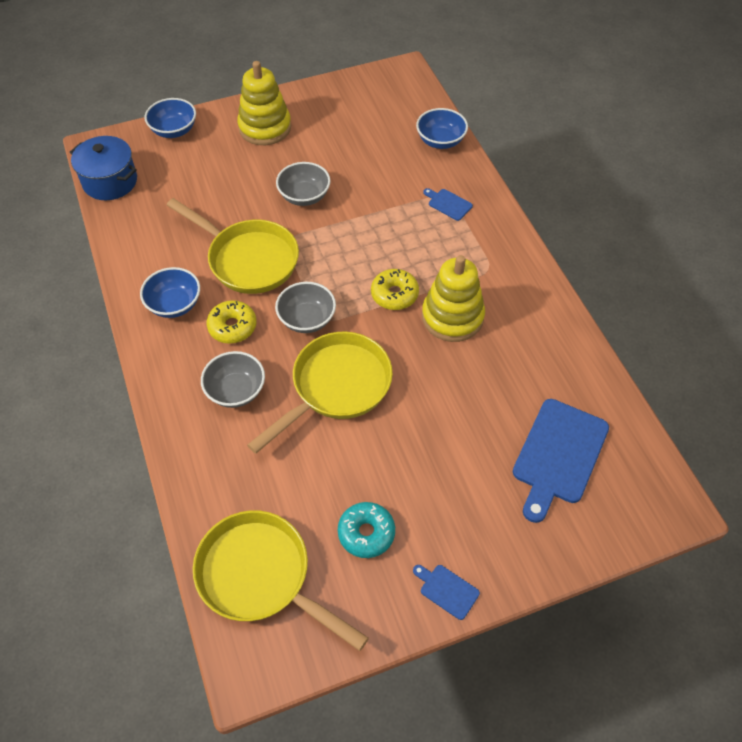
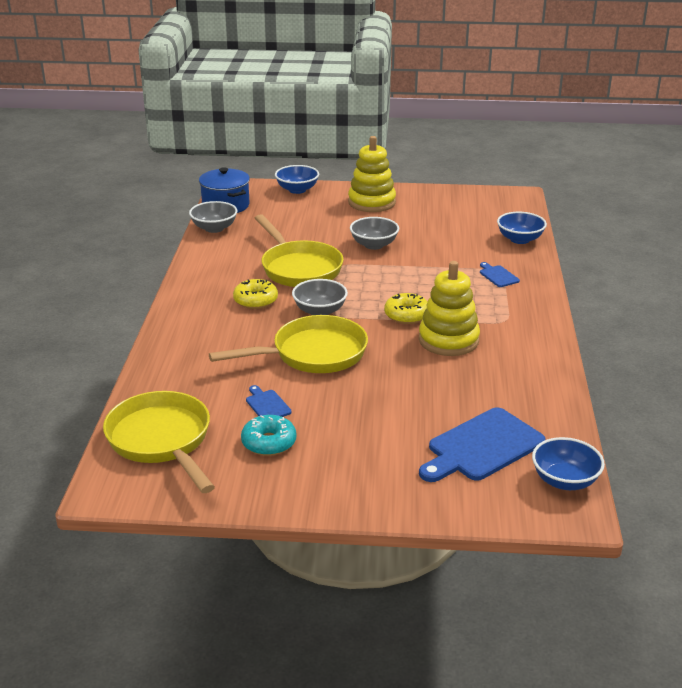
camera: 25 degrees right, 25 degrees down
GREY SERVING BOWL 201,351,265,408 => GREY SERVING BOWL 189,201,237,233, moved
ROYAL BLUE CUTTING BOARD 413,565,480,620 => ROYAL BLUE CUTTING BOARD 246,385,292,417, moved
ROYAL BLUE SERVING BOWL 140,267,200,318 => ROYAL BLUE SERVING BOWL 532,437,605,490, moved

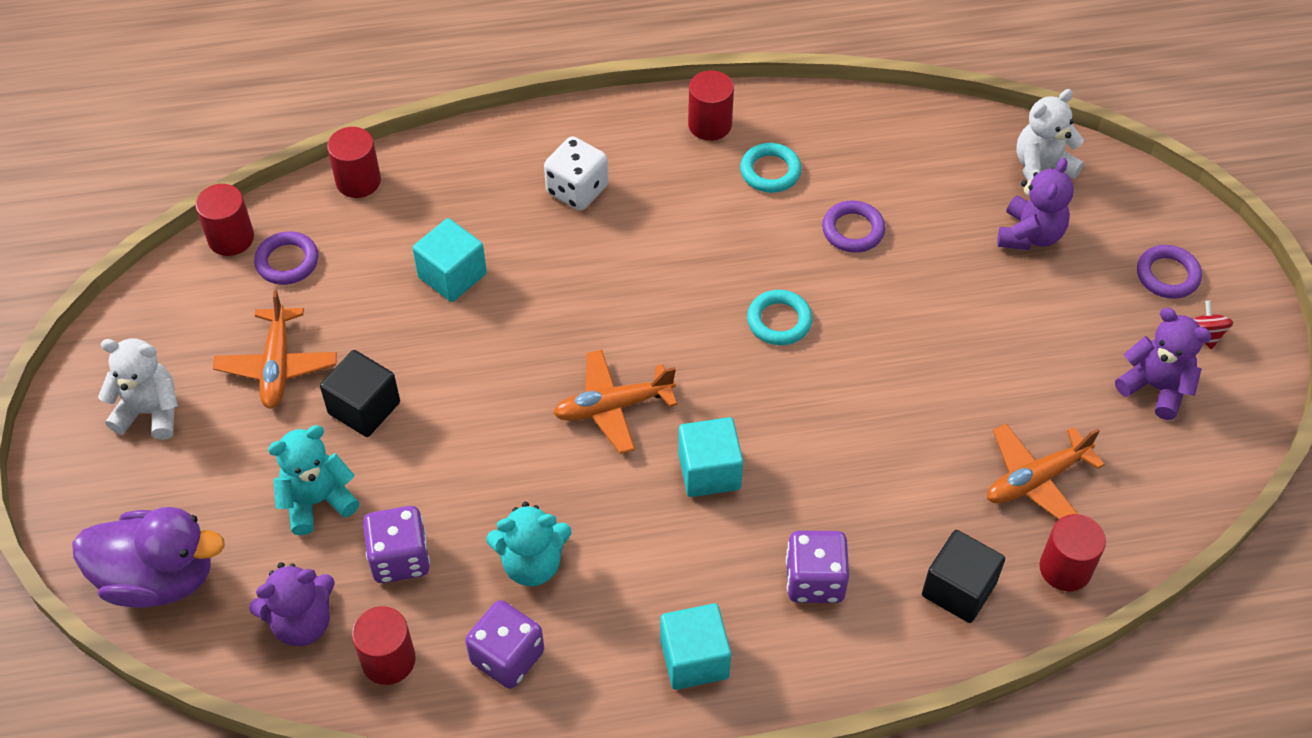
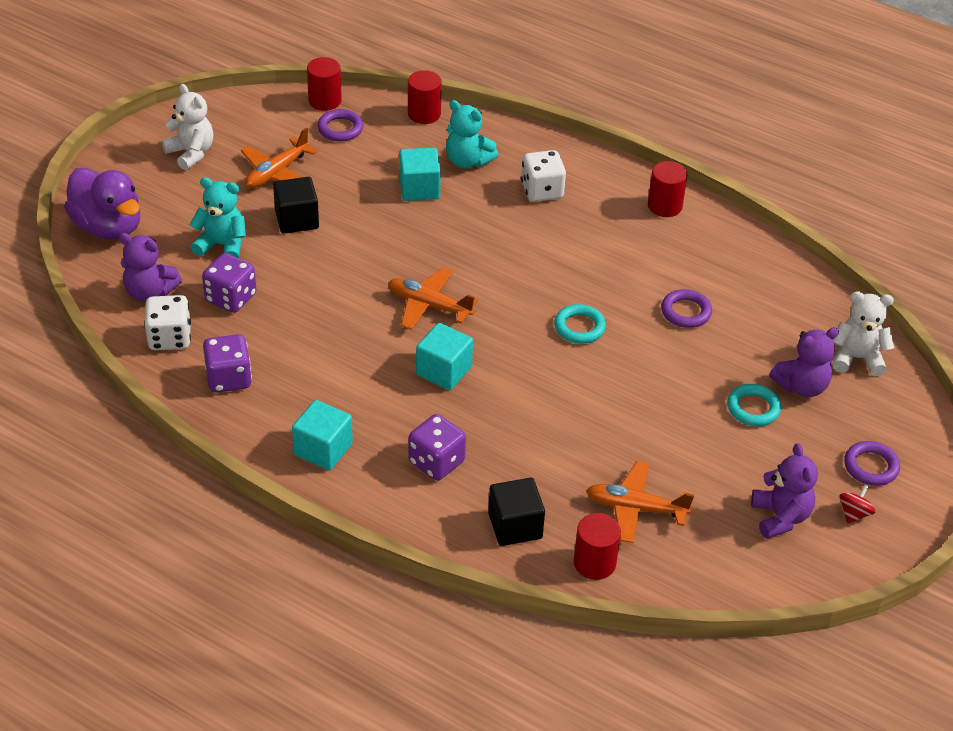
camera: 40 degrees right, 10 degrees down
SCARLET CYLINDER SHAPE 352,606,416,685 => SNOW-WHITE DIE 144,295,191,350
TEAL TEDDY BEAR 486,502,572,586 => TEAL TEDDY BEAR 446,100,498,169, moved
TEAL RING 740,143,802,193 => TEAL RING 727,384,781,426, moved

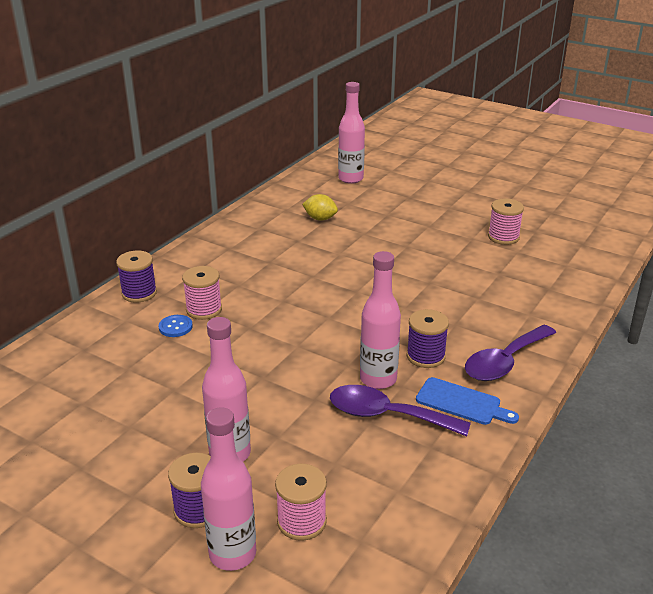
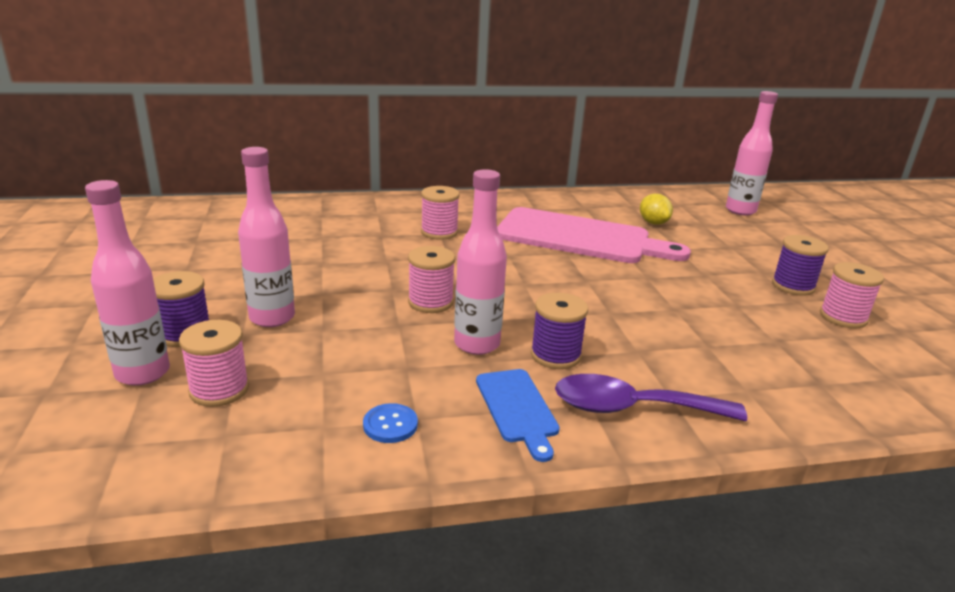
camera: 45 degrees right, 5 degrees down
ROYAL BLUE SHIRT BUTTON 159,315,193,337 => ROYAL BLUE SHIRT BUTTON 363,403,418,443, moved
nothing => ROSY SPOOL 408,246,455,313
nothing => ROSY CUTTING BOARD 497,207,691,263
VIOLET SPOOL 116,251,157,303 => VIOLET SPOOL 772,235,829,296, moved
VIOLET SPOON 330,385,471,436 => nothing

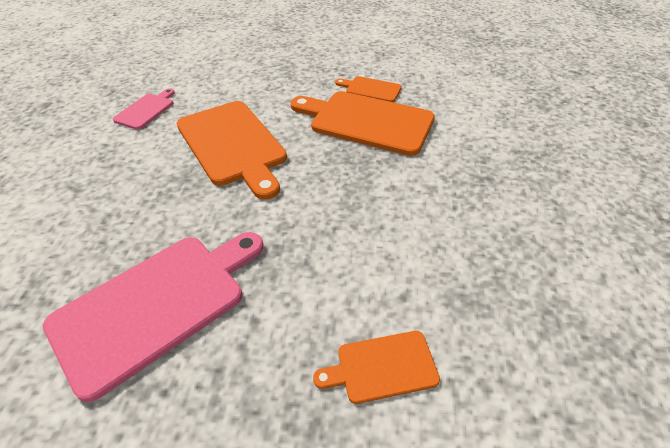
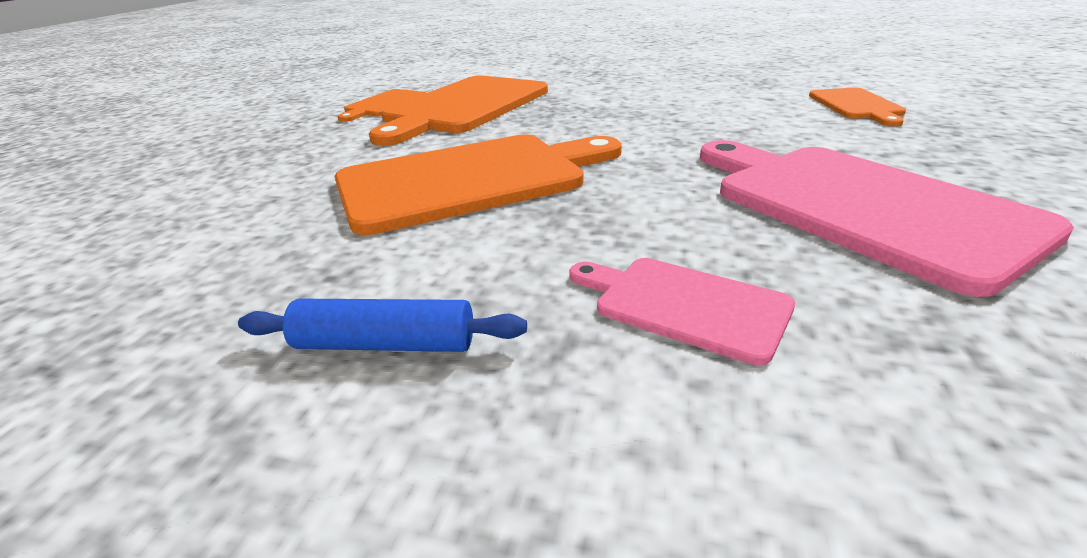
camera: 80 degrees left, 15 degrees down
nothing => ROYAL BLUE DOUGH ROLLER 238,299,527,352
ROSY CUTTING BOARD 113,88,175,130 => ROSY CUTTING BOARD 569,258,795,365, moved

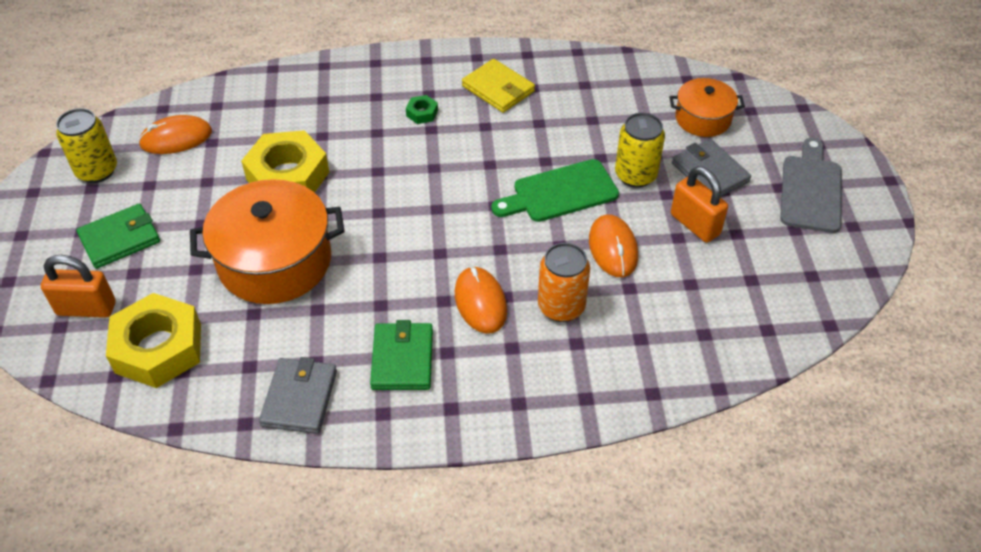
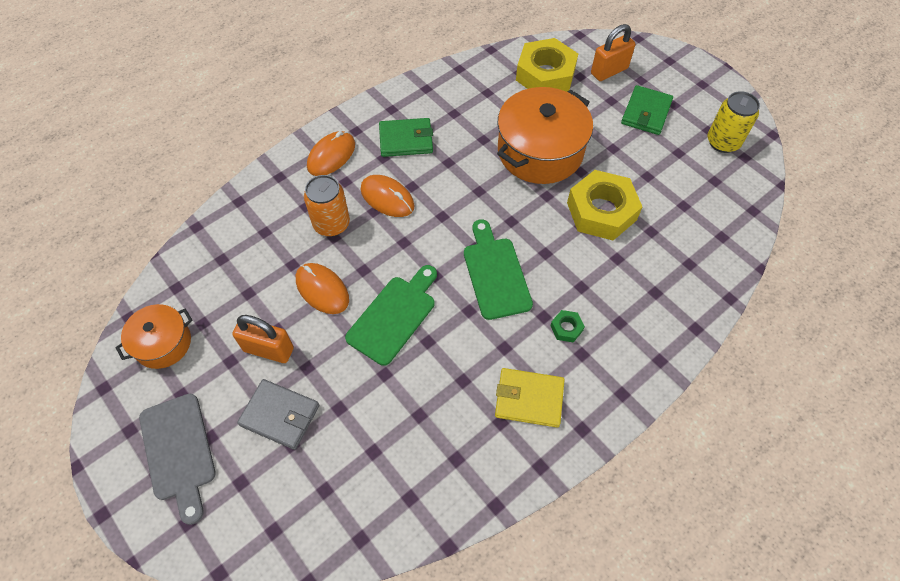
camera: 145 degrees right, 10 degrees up
ORANGE-COLOURED COOKING POT 669,78,745,137 => ORANGE-COLOURED COOKING POT 115,304,192,369, moved
ORANGE-COLOURED COMPUTER MOUSE 138,115,212,154 => ORANGE-COLOURED COMPUTER MOUSE 307,131,355,176, moved
GREEN CARD WALLET 370,320,433,390 => GREEN CARD WALLET 379,118,433,157, 60 degrees counterclockwise
nothing => GREEN CUTTING BOARD 464,219,533,320
GREY CARD WALLET 259,357,337,434 => nothing
YELLOW SODA CAN 615,113,665,188 => nothing

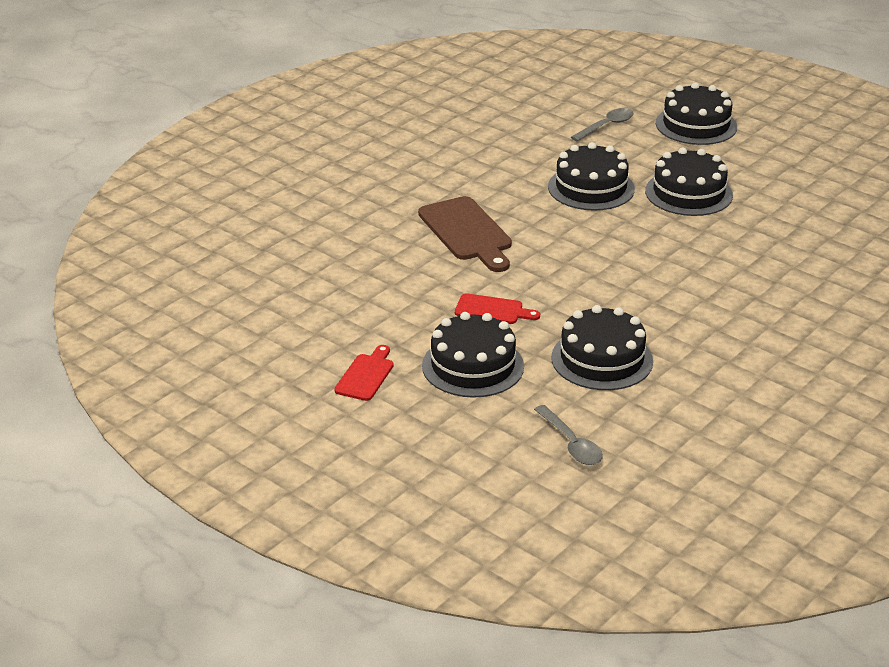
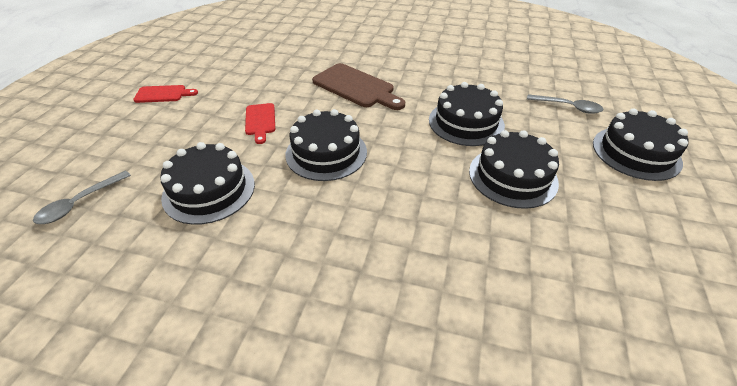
camera: 65 degrees right, 10 degrees up
BLACK CAKE 422,312,524,398 => BLACK CAKE 285,109,367,181, moved
RUSSET CUTTING BOARD 418,196,512,272 => RUSSET CUTTING BOARD 312,63,405,110, 90 degrees counterclockwise

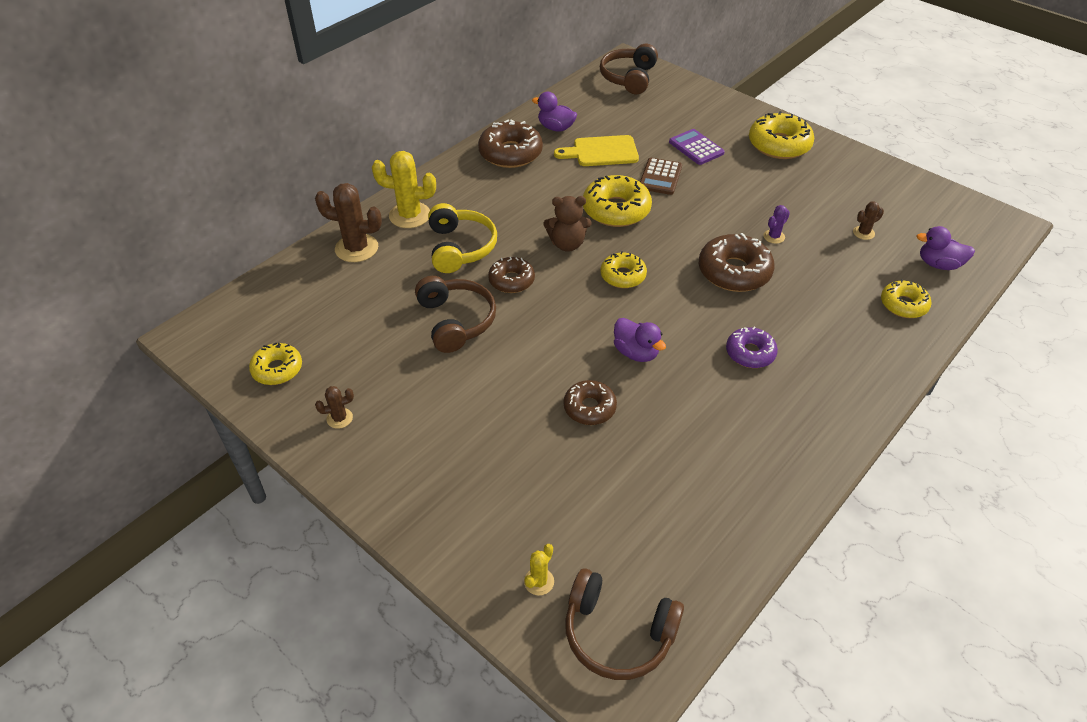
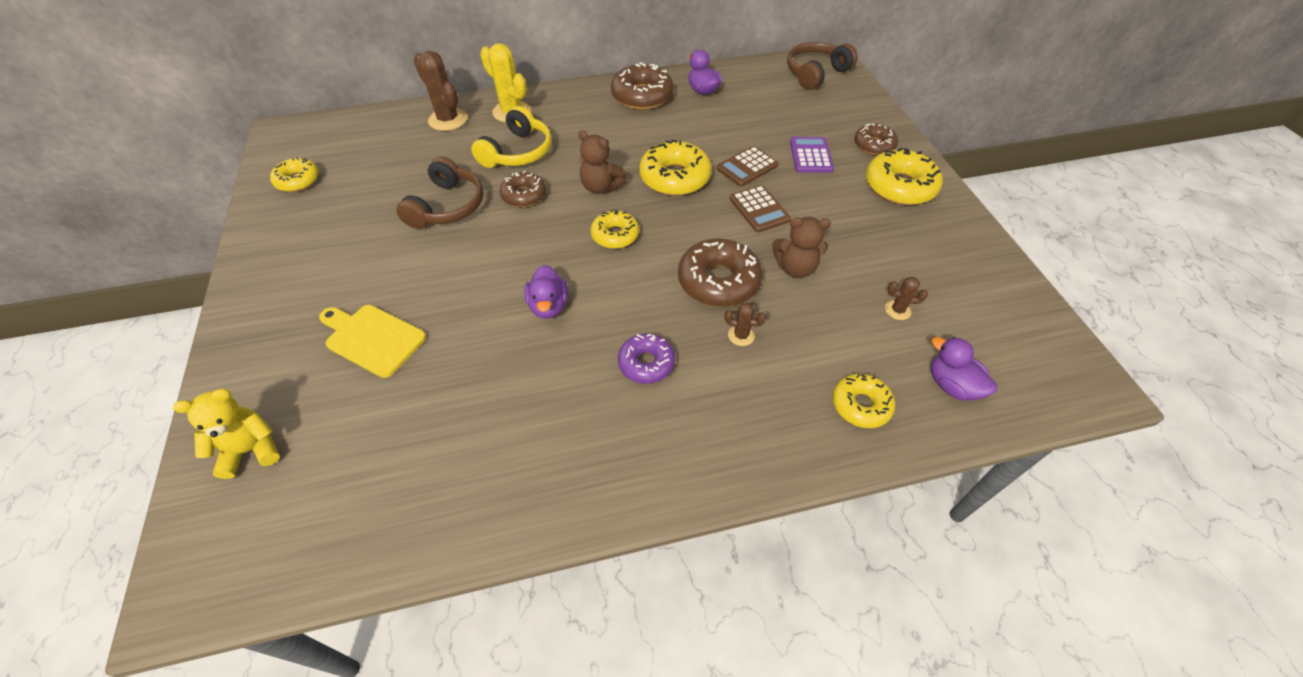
camera: 35 degrees right, 5 degrees up
YELLOW PRICKLY PLANT 524,544,554,595 => YELLOW TEDDY BEAR 173,389,280,479
YELLOW CUTTING BOARD 554,135,639,166 => YELLOW CUTTING BOARD 319,305,426,378, moved
RUSSET PRICKLY PLANT 315,386,354,429 => RUSSET PRICKLY PLANT 725,302,766,346, moved
nothing => RUSSET ADDING MACHINE 730,185,791,232
VIOLET PRICKLY PLANT 763,205,790,244 => RUSSET TEDDY BEAR 772,217,831,278
RUSSET GLAZED DONUT 564,380,617,425 => RUSSET GLAZED DONUT 854,123,898,155, moved
RUSSET OVER-EAR HEADPHONES 565,568,684,680 => nothing

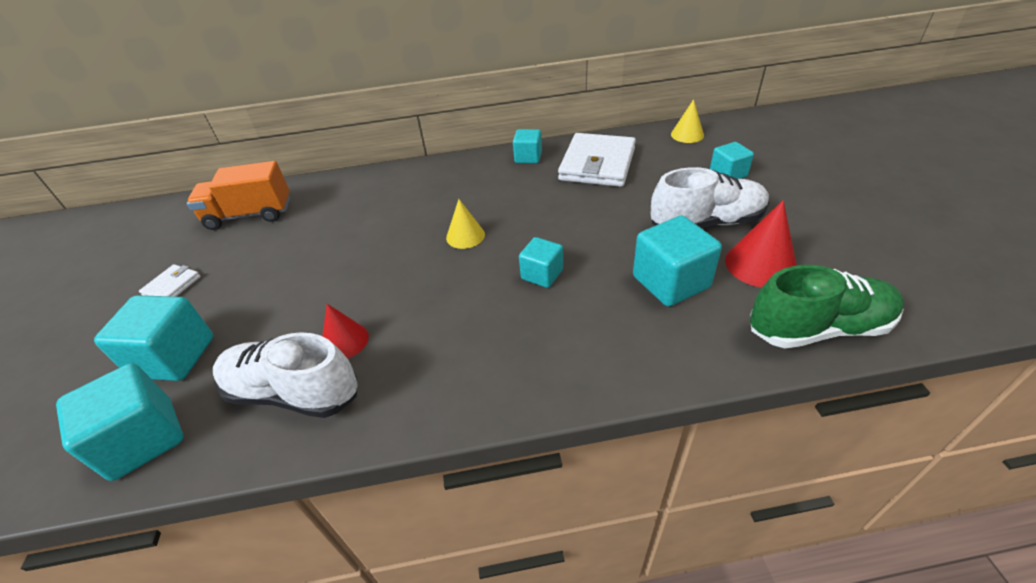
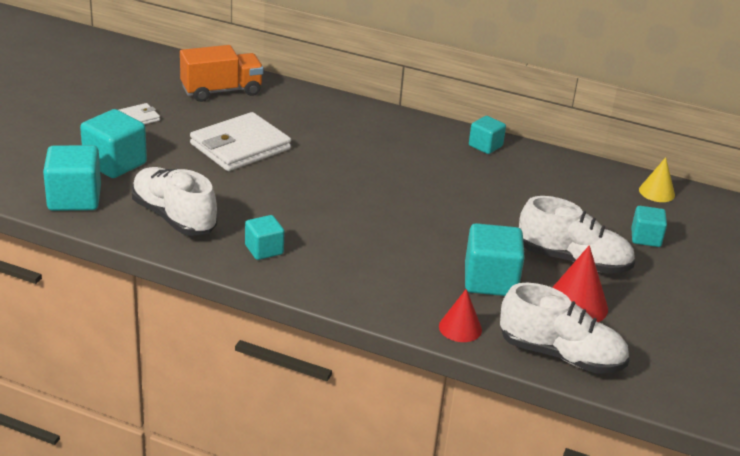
camera: 25 degrees right, 10 degrees down
ORANGE-COLOURED TRUCK 187,161,290,230 => ORANGE-COLOURED TRUCK 180,45,264,102, 135 degrees clockwise
SNOW-WHITE CARD WALLET 558,133,636,187 => SNOW-WHITE CARD WALLET 190,112,291,171, moved
TEAL CUBE 519,237,563,288 => TEAL CUBE 245,215,285,260, moved
SCARLET CONE 323,304,369,359 => SCARLET CONE 439,289,482,342, moved
GREEN LACE-UP SHOE 750,265,904,348 => SNOW-WHITE LACE-UP SHOE 500,283,629,373
YELLOW CONE 446,199,485,249 => nothing

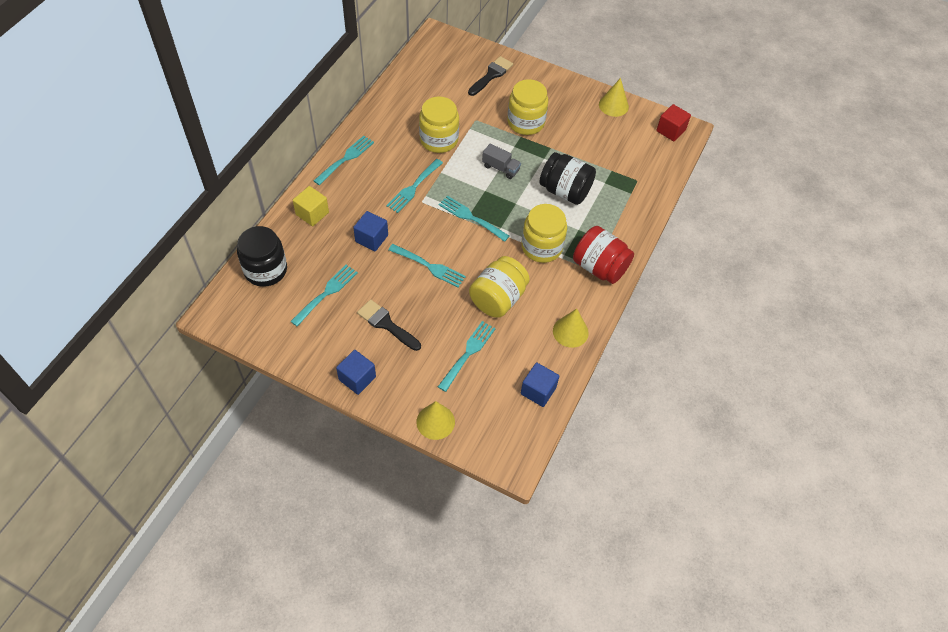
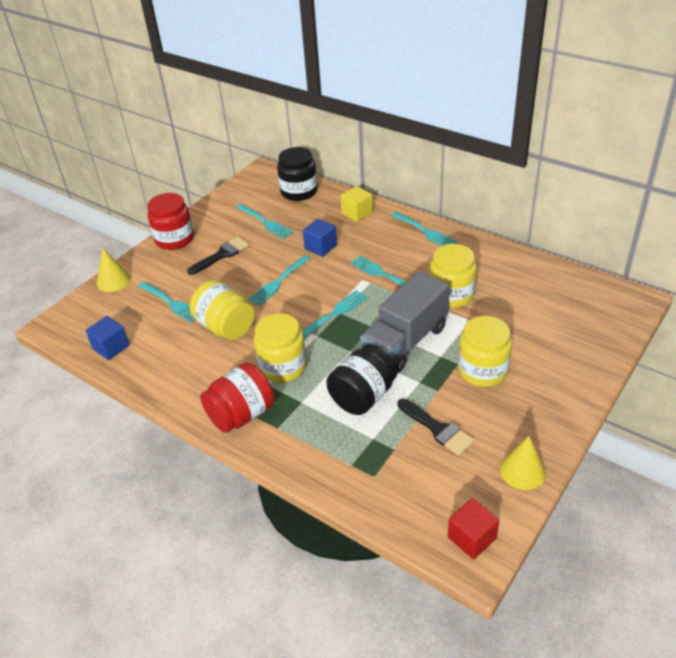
camera: 105 degrees right, 15 degrees down
ROYAL BLUE CUBE 336,350,376,395 => SCARLET JAM JAR 147,193,194,250
GREY TRUCK 482,143,521,179 => GREY TRUCK 360,271,450,373, x2.21
BLACK PAINT BRUSH 468,56,513,96 => BLACK PAINT BRUSH 398,399,475,456, moved
YELLOW CONE 553,309,589,348 => nothing

